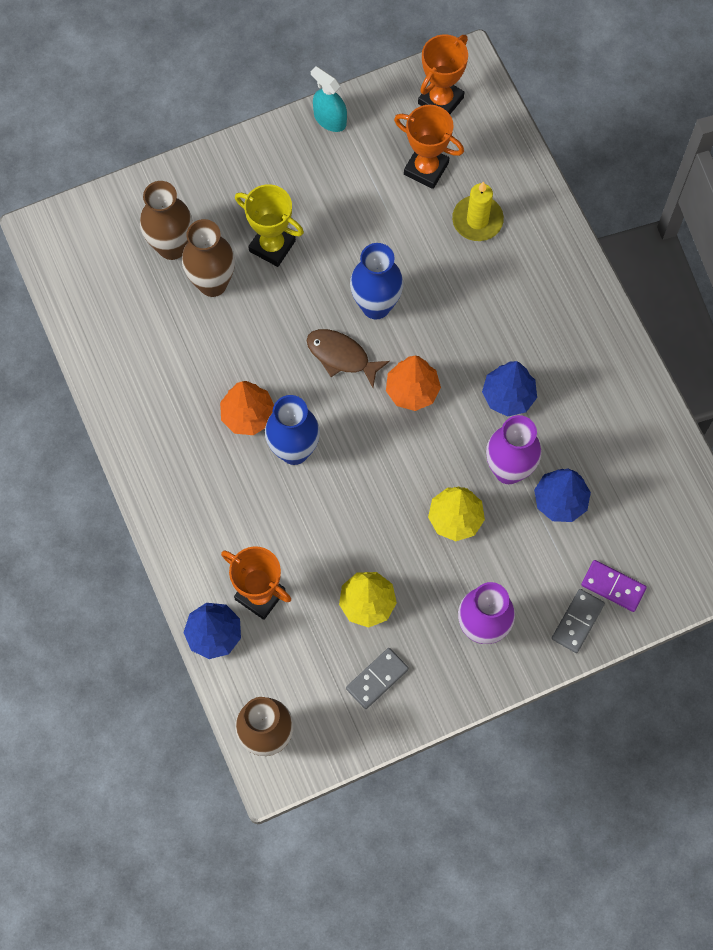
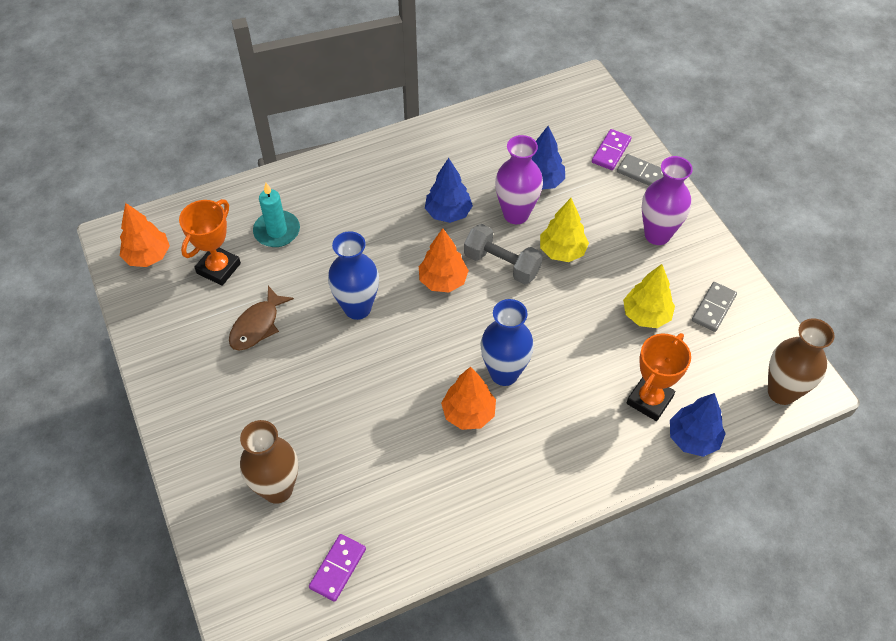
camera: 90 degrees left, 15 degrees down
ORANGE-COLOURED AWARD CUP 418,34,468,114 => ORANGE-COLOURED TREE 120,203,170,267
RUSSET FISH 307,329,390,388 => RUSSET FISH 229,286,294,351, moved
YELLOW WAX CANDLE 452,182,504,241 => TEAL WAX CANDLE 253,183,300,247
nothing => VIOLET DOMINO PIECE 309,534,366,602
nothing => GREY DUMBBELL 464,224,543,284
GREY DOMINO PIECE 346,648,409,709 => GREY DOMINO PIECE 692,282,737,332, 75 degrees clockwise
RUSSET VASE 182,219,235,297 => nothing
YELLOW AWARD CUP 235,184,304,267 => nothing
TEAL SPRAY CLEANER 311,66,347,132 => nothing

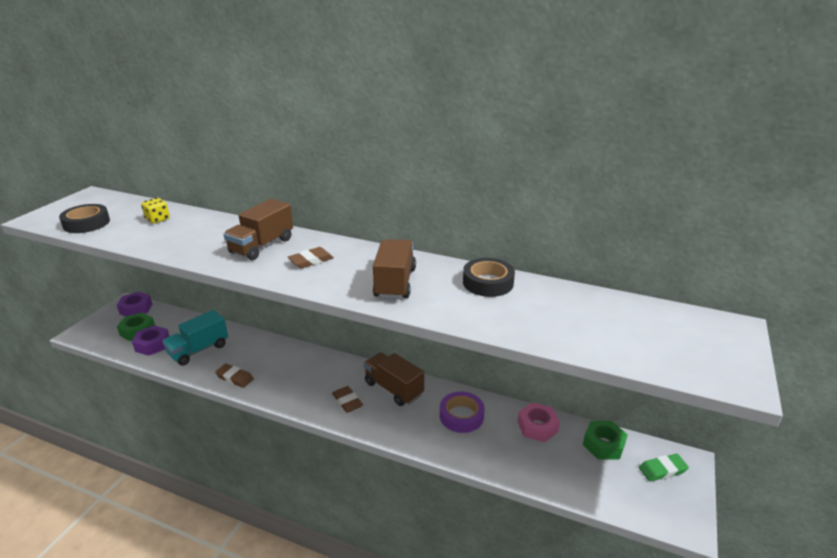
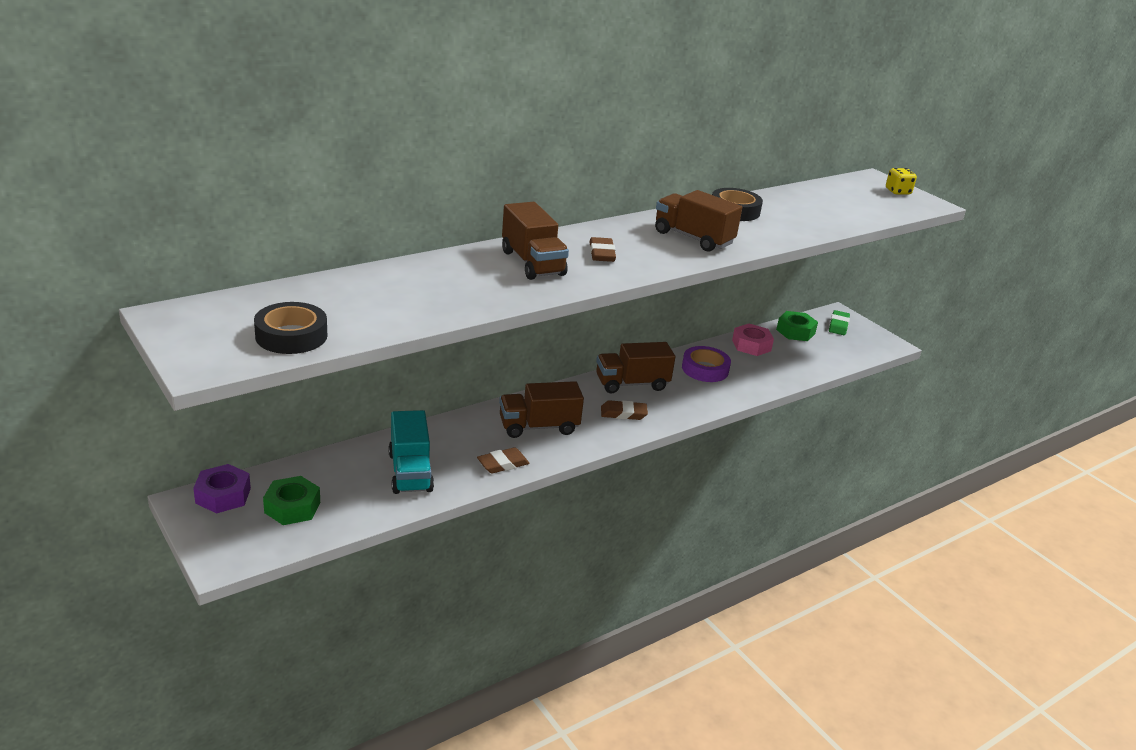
camera: 60 degrees left, 0 degrees up
nothing => RUSSET TRUCK 499,381,584,438
YELLOW DIE 141,198,170,224 => YELLOW DIE 886,168,917,194, moved
VIOLET HEXAGON NUT 132,326,169,356 => nothing

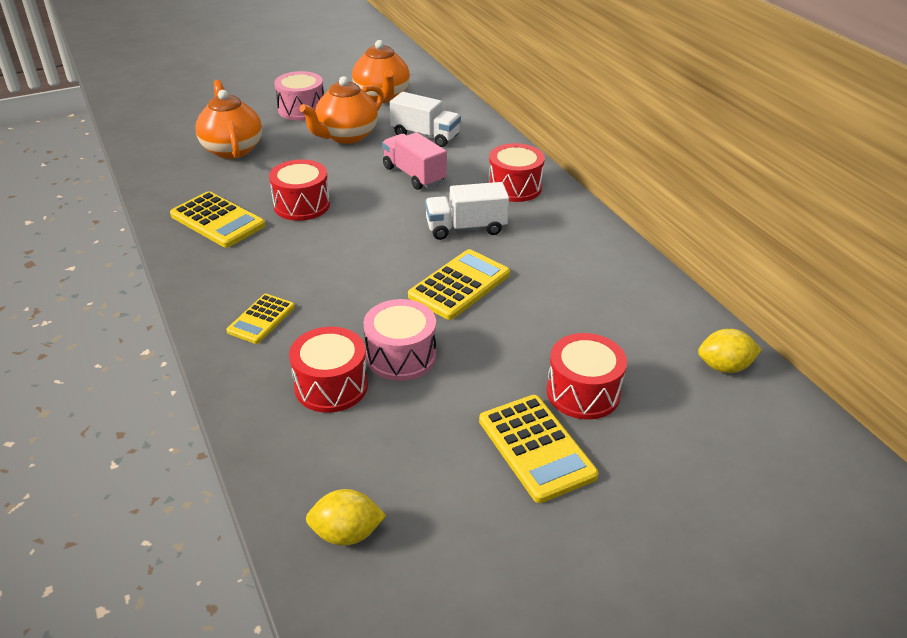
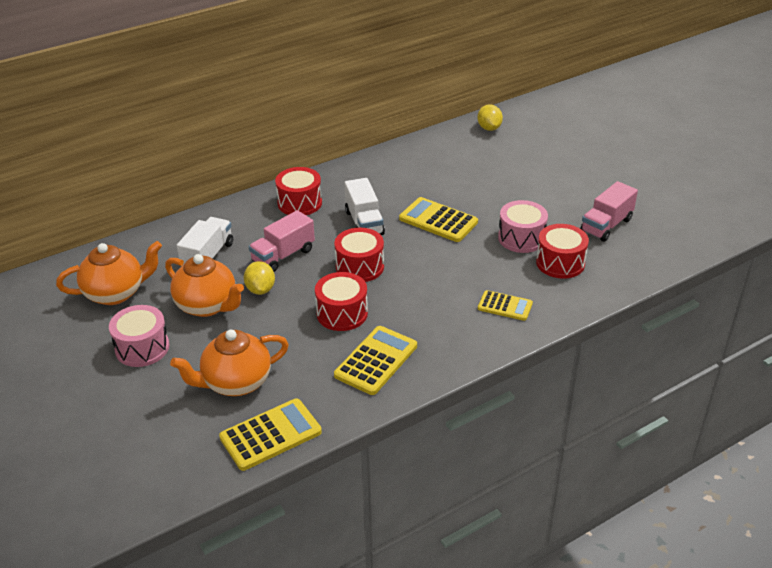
camera: 95 degrees left, 0 degrees up
YELLOW ADDING MACHINE 479,395,598,503 => YELLOW ADDING MACHINE 219,398,322,471, moved
YELLOW CITRUS FRUIT 306,489,386,546 => YELLOW CITRUS FRUIT 244,261,275,295, moved
SCARLET TOY DRUM 547,333,627,420 => SCARLET TOY DRUM 334,228,384,282, moved
nothing => ROSY TRUCK 580,181,638,242

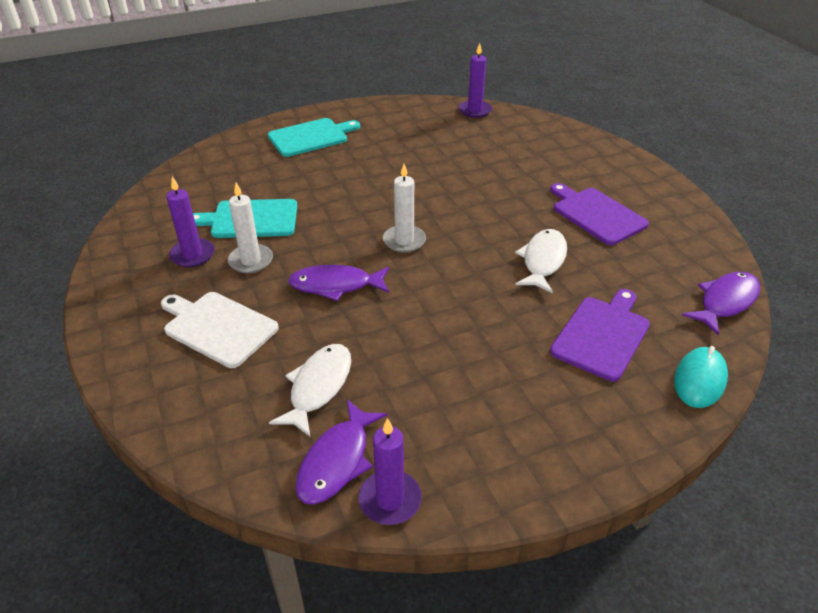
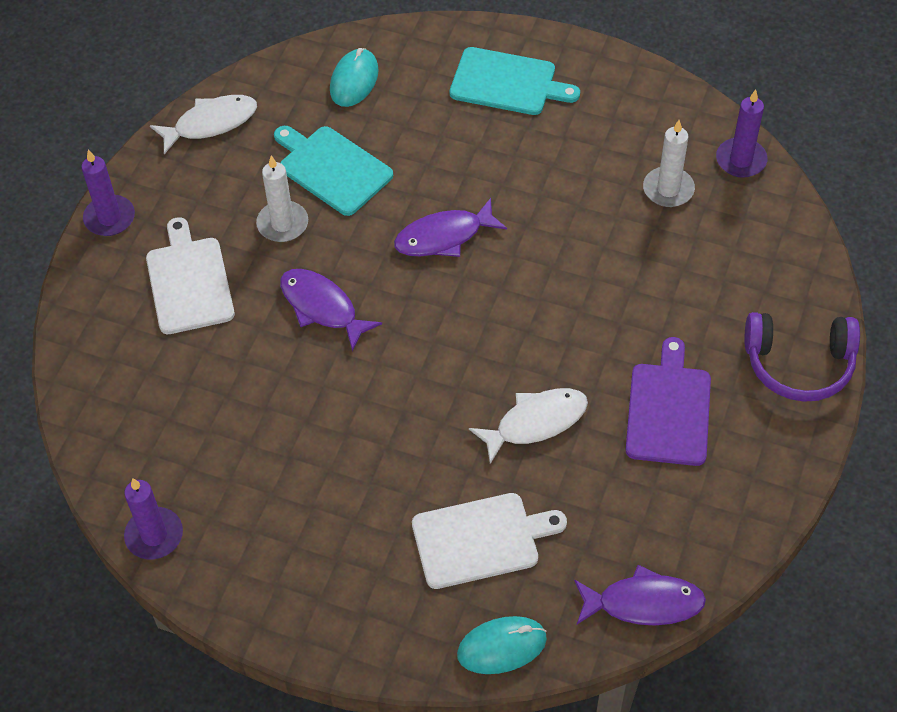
camera: 45 degrees right, 15 degrees up
VIOLET WAX CANDLE 166,177,215,267 => VIOLET WAX CANDLE 81,149,135,236, moved
SNOW-WHITE FISH 269,344,351,437 => SNOW-WHITE FISH 150,95,257,154, moved
nothing => TEAL COMPUTER MOUSE 330,48,379,107
VIOLET FISH 296,399,387,505 => VIOLET FISH 394,198,507,257, moved
VIOLET CUTTING BOARD 550,289,650,381 => SNOW-WHITE CUTTING BOARD 412,493,567,589
SNOW-WHITE WAX CANDLE 383,164,426,253 => SNOW-WHITE WAX CANDLE 643,120,695,207, moved
nothing => VIOLET OVER-EAR HEADPHONES 745,312,860,402

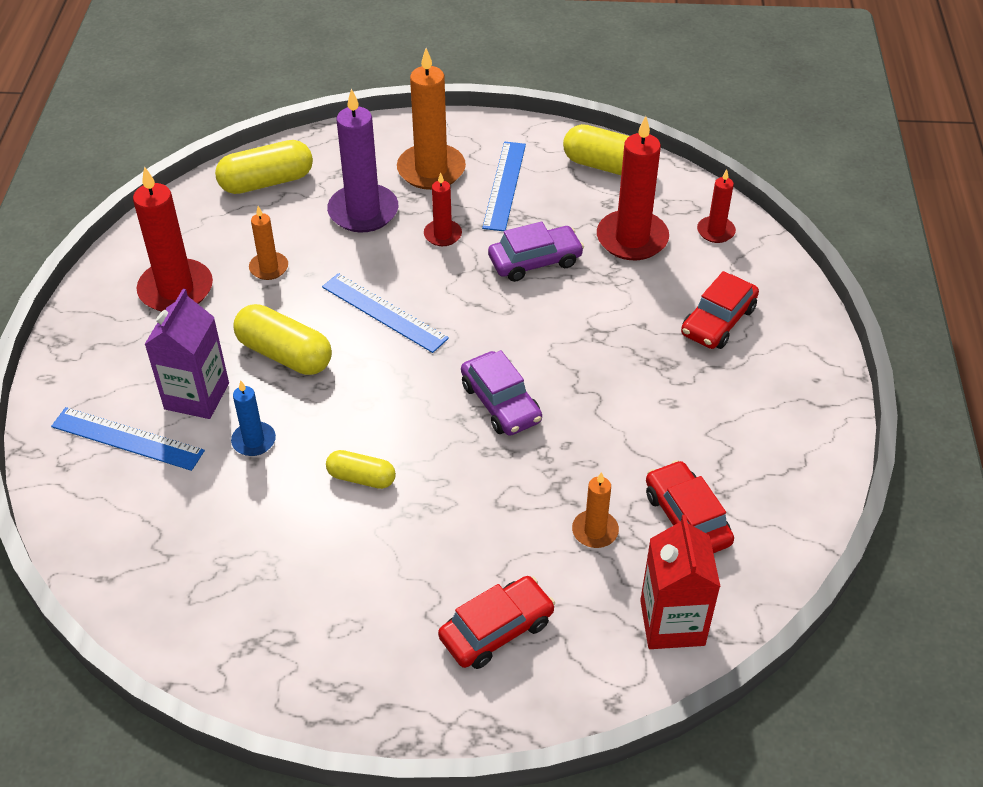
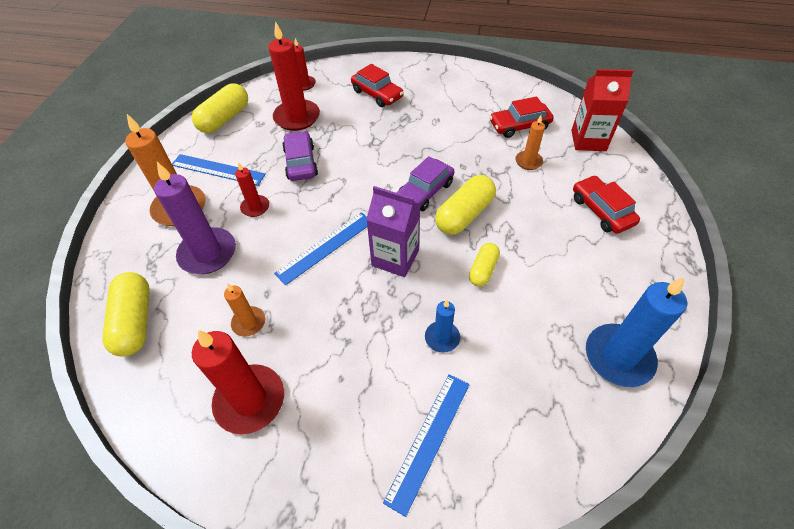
camera: 80 degrees left, 5 degrees up
VIOLET MILK CARTON 144,289,229,419 => VIOLET MILK CARTON 366,186,420,277, moved
VIOLET TOY CAR 461,350,542,436 => VIOLET TOY CAR 397,156,454,211, 150 degrees clockwise
YELLOW CAPSULE 233,304,332,375 => YELLOW CAPSULE 435,175,496,235, moved
nothing => ROYAL BLUE WAX CANDLE 586,276,687,387

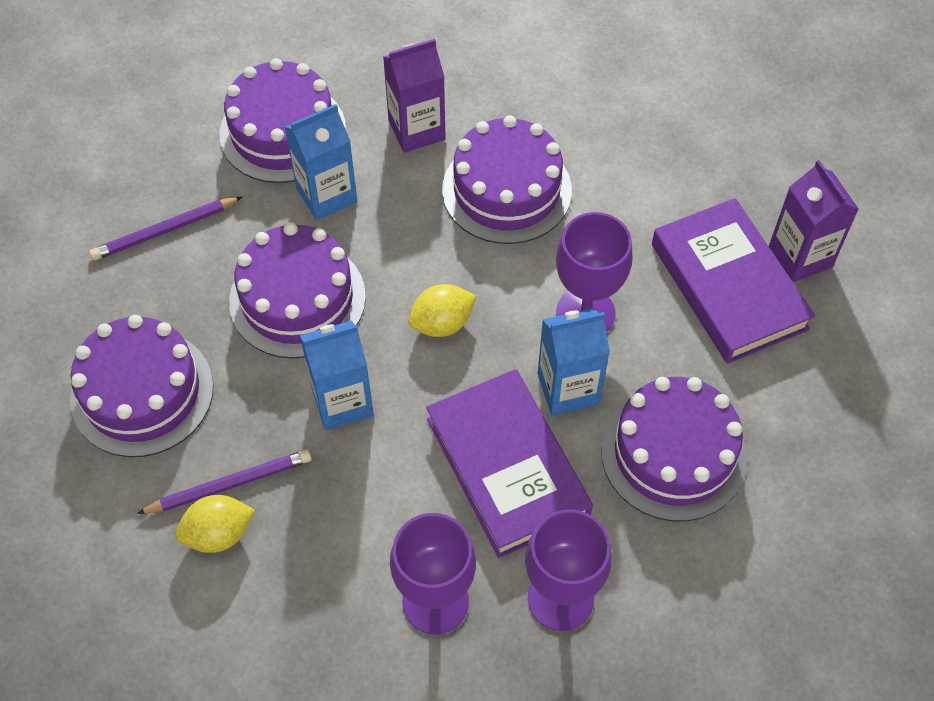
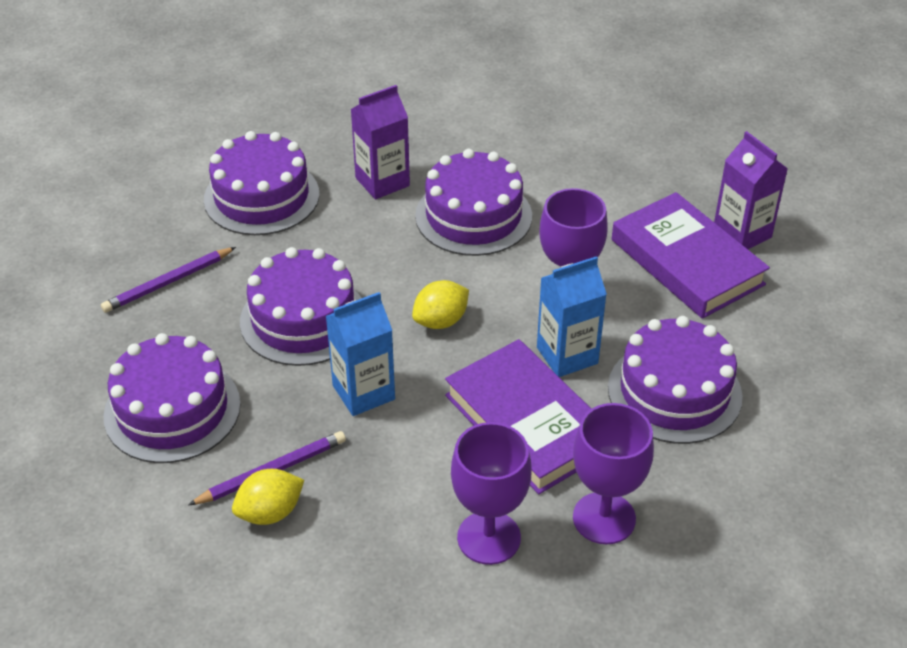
camera: 10 degrees left, 15 degrees down
ROYAL BLUE MILK CARTON 285,104,357,220 => nothing

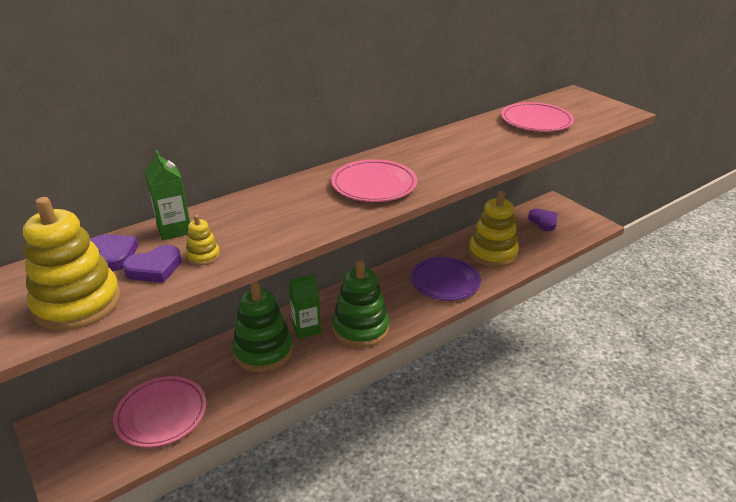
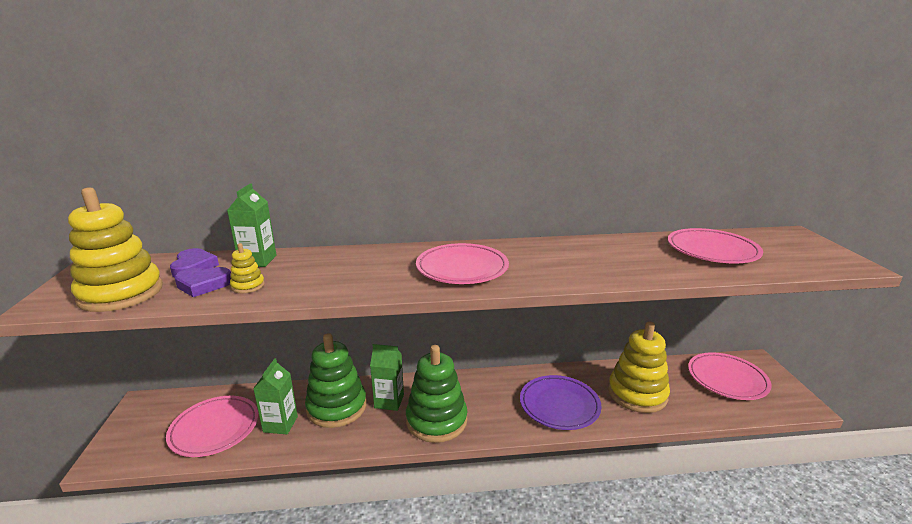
camera: 30 degrees right, 10 degrees down
nothing => GREEN MILK CARTON 253,358,298,434
VIOLET LOVE HEART 528,209,557,231 => ROSY DINNER PLATE 688,352,772,400

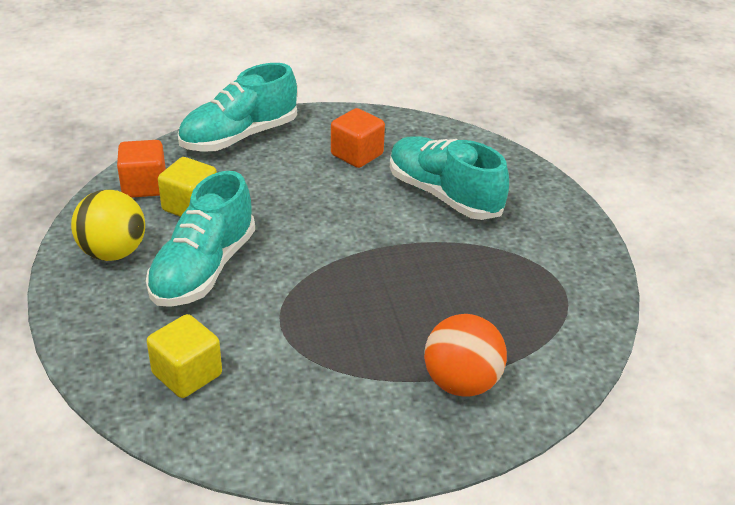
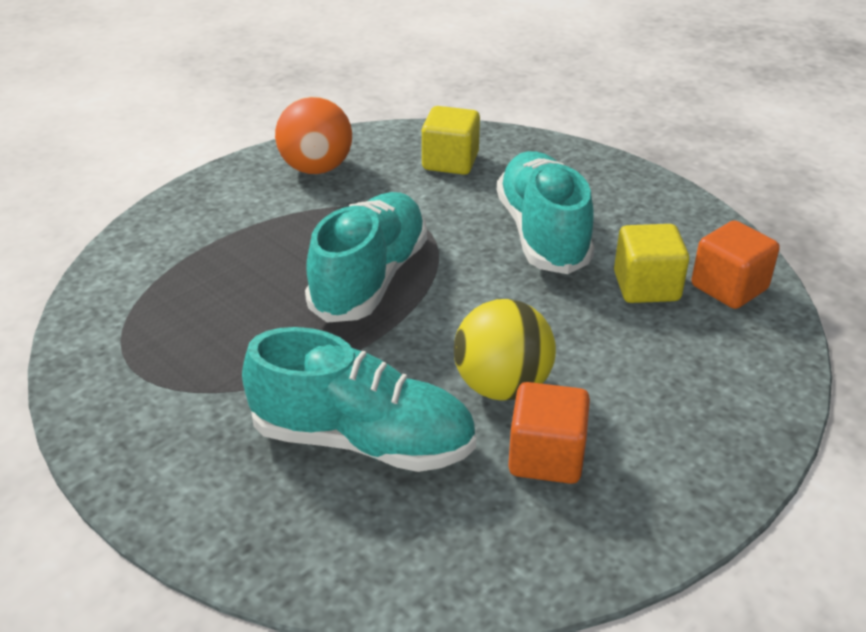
camera: 150 degrees right, 0 degrees up
ORANGE-COLOURED PLAY BALL 424,314,507,397 => ORANGE-COLOURED PLAY BALL 275,96,352,174, moved
TEAL LACE-UP SHOE 178,63,297,152 => TEAL LACE-UP SHOE 305,192,427,323, moved
YELLOW PLAY BALL 71,190,145,261 => YELLOW PLAY BALL 454,299,556,401, moved

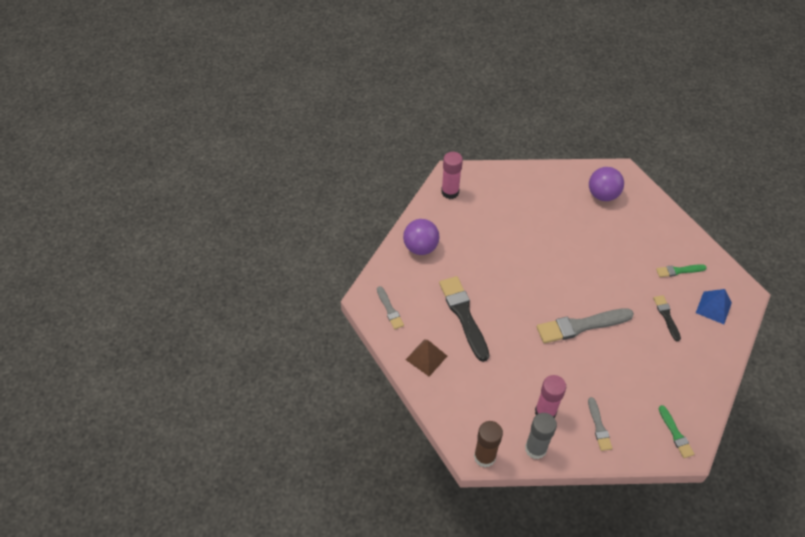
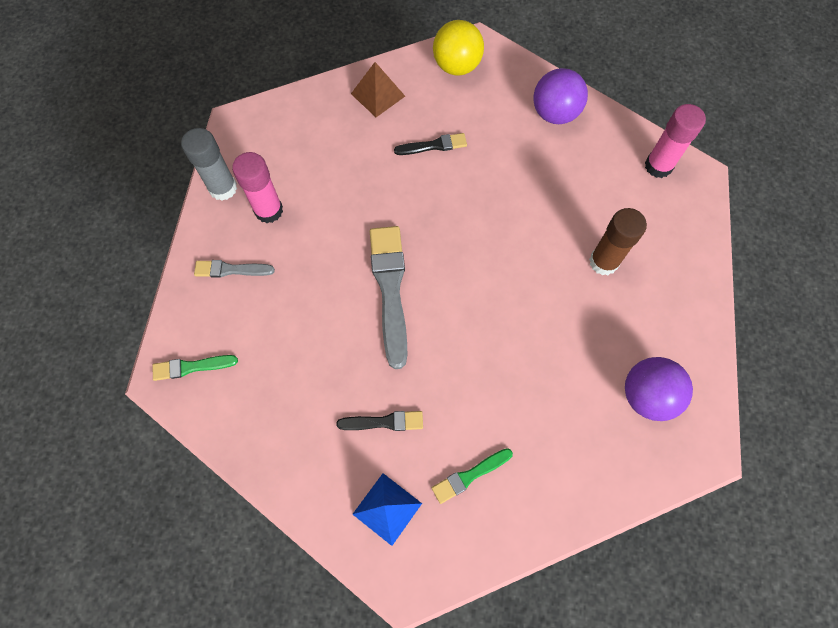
camera: 100 degrees right, 15 degrees up
BLACK PAINT BRUSH 439,276,489,362 => BLACK PAINT BRUSH 394,133,467,155, x0.53
GREEN PAINT BRUSH 656,264,707,277 => GREEN PAINT BRUSH 432,448,513,504, 120 degrees counterclockwise
GREY PAINT BRUSH 377,286,404,329 => YELLOW PLAY BALL 433,20,484,76
RUSSET GLUE 474,421,503,467 => RUSSET GLUE 589,208,647,275, moved

